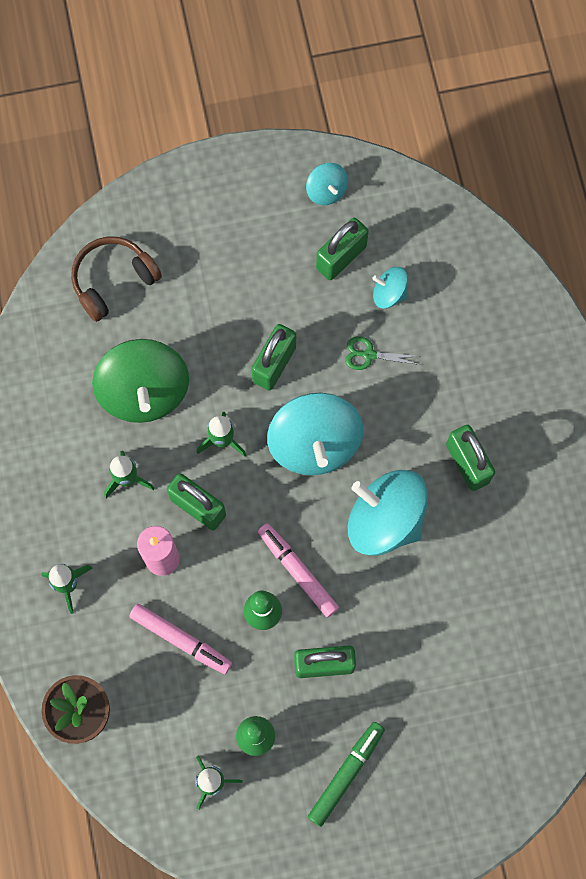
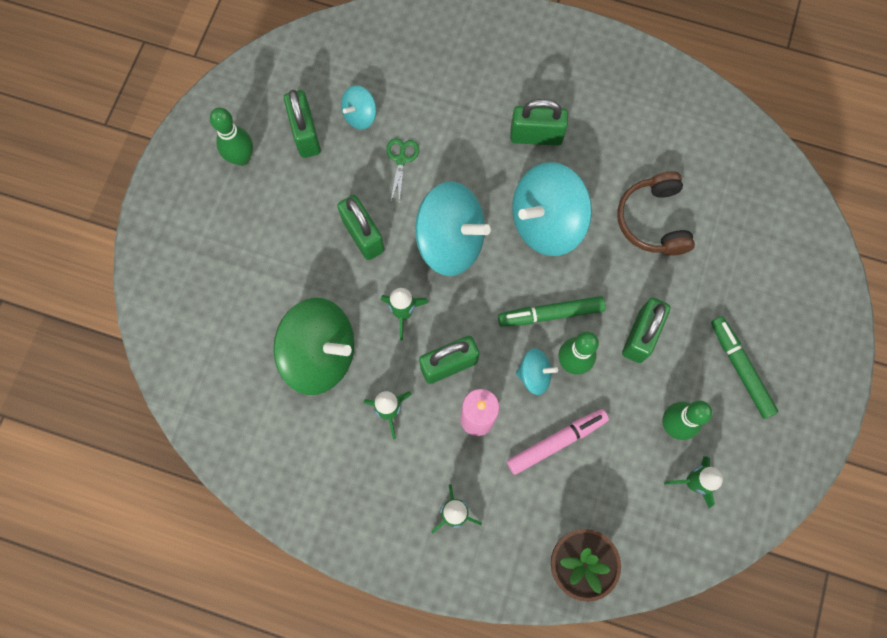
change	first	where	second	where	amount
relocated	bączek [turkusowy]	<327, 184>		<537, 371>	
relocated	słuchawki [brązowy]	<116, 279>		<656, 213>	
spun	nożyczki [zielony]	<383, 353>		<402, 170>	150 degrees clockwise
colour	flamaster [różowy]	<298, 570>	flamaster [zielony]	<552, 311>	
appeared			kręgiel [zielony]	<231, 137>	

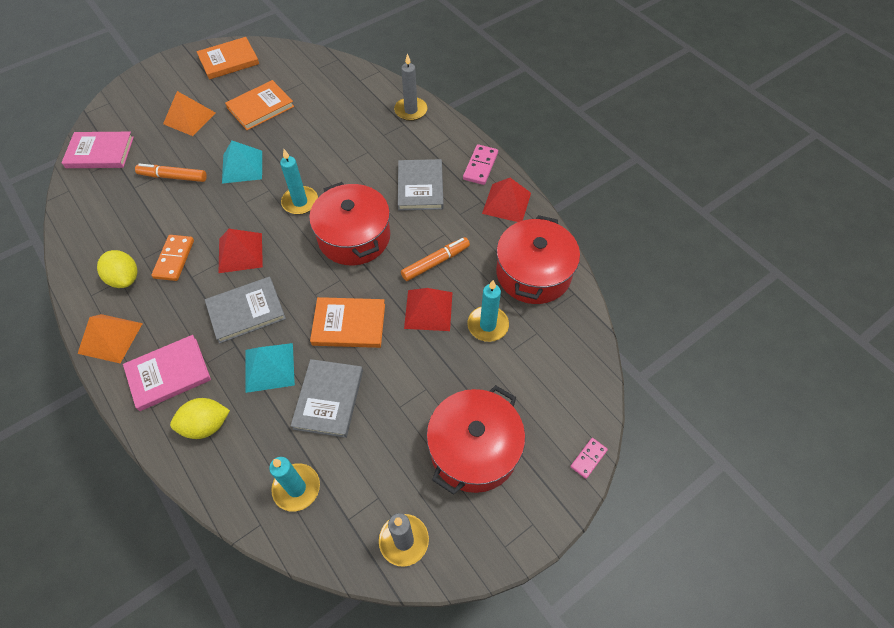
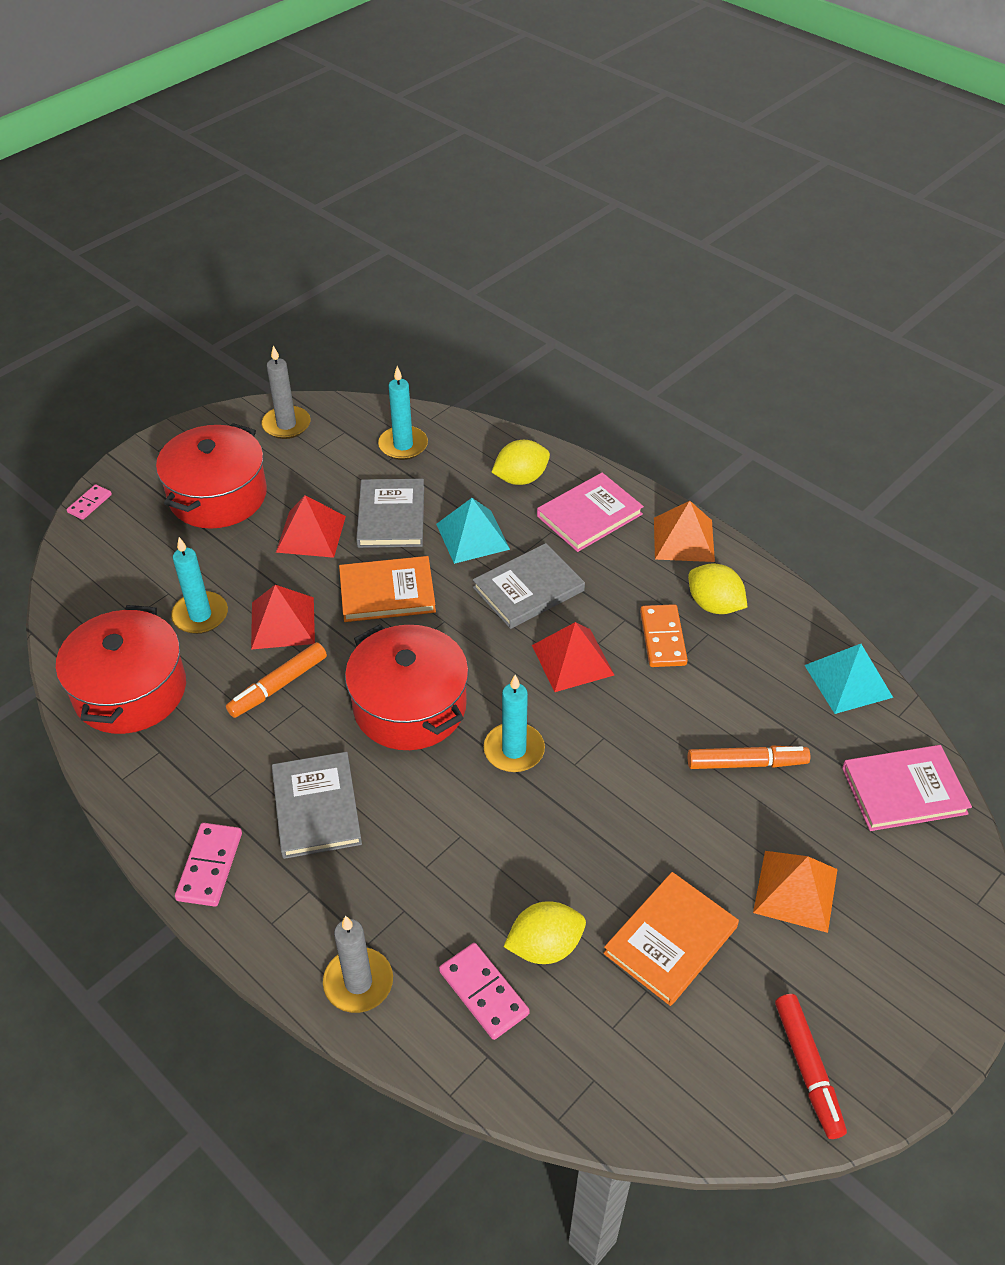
change	first	where	second	where	amount
exchanged	książka [pomarańczowy]	<228, 58>	flamaster [czerwony]	<811, 1066>	
relocated	piramida [turkusowy]	<242, 162>		<848, 679>	
relocated	piramida [czerwony]	<506, 200>		<311, 526>	
appeared			cytryna [żółty]	<545, 932>	
appeared			kostka domina [różowy]	<484, 991>	

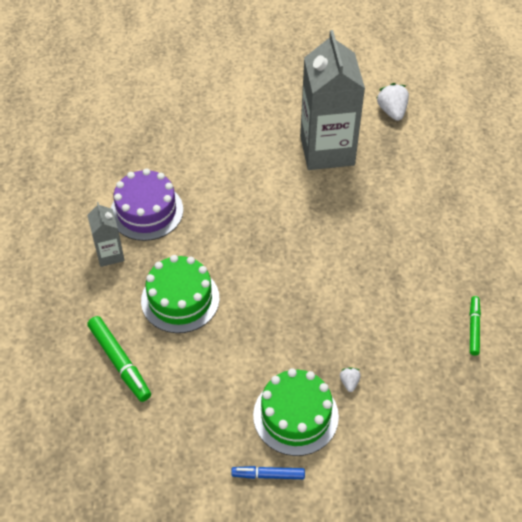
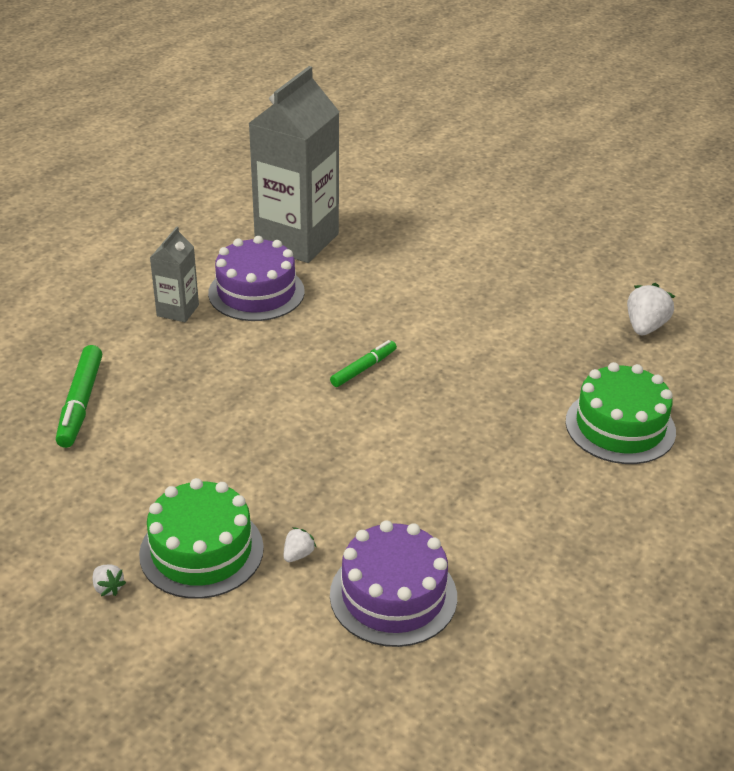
change	first	where	second	where	amount
relocated	karton mleka [szary]	<332, 100>		<293, 164>	
relocated	tort [zielony]	<180, 294>		<620, 413>	
relocated	flamaster [zielony]	<475, 326>		<363, 363>	
exchanged	flamaster [niebieski]	<268, 472>	truskawka [biały]	<109, 580>	
appeared			tort [fioletowy]	<393, 584>	

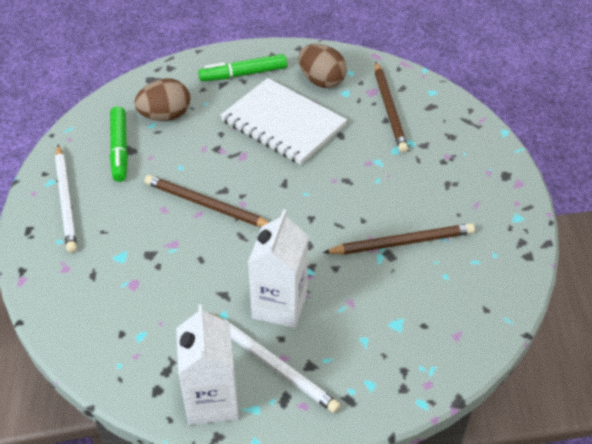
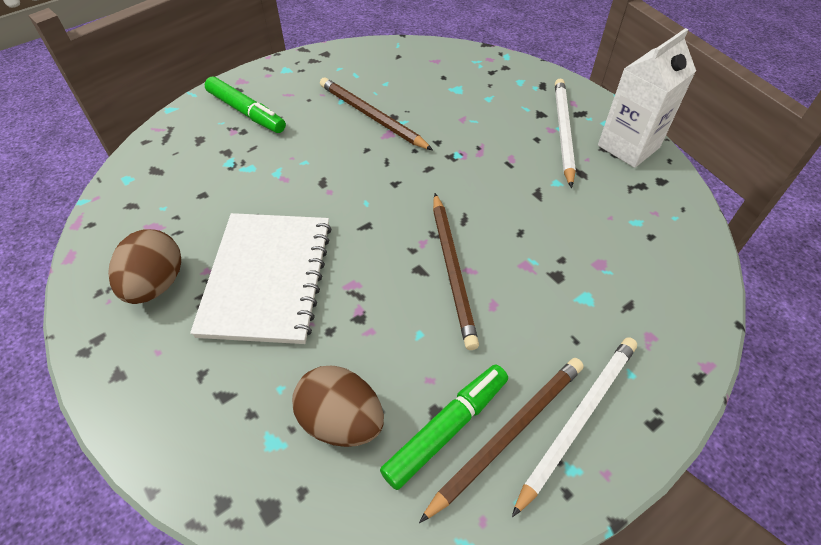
change	first	where	second	where	amount
relocated	flamaster [zielony]	<242, 68>		<245, 104>	
relocated	ołówek [brązowy]	<391, 107>		<501, 440>	
missing	karton mleka [biały]	<278, 268>			

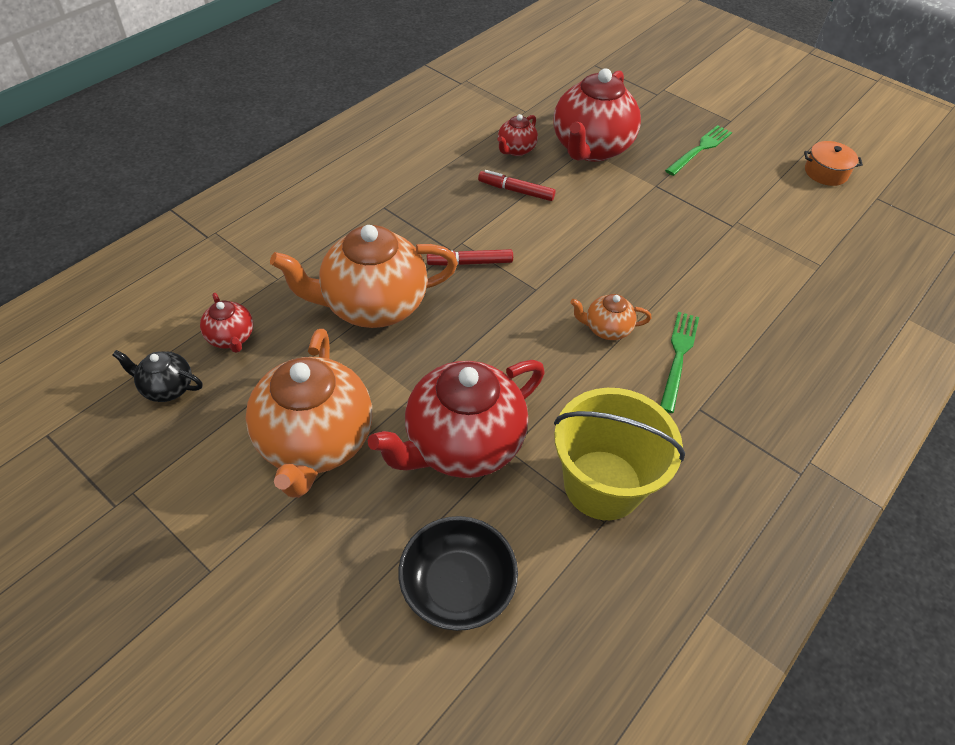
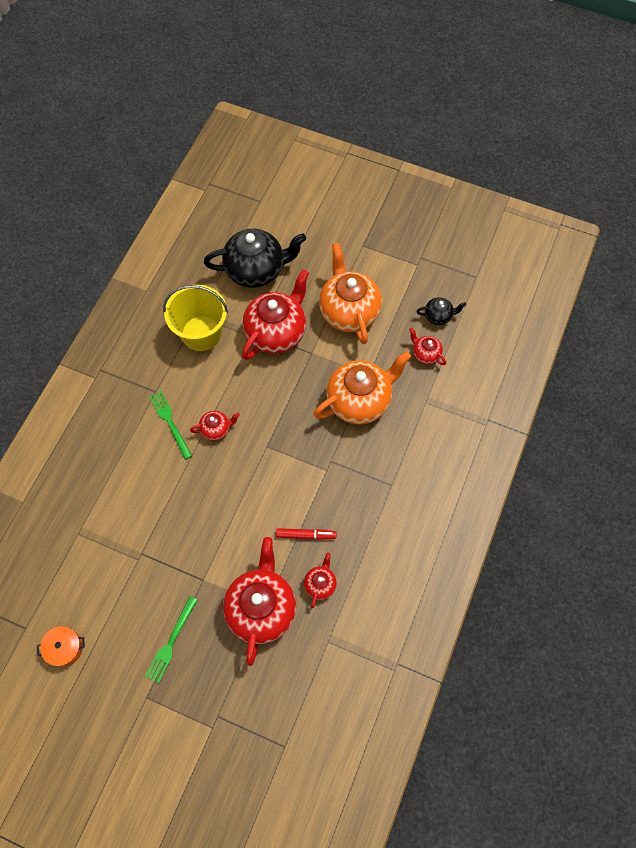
change	first	where	second	where	amount
missing	flamaster [czerwony]	<470, 257>			
colour	imbryk [pomarańczowy]	<610, 317>	imbryk [czerwony]	<215, 426>	
spun	widelec [zielony]	<679, 362>		<170, 425>	150 degrees clockwise
exchanged	miska [czarny]	<458, 573>	imbryk [czarny]	<255, 258>	

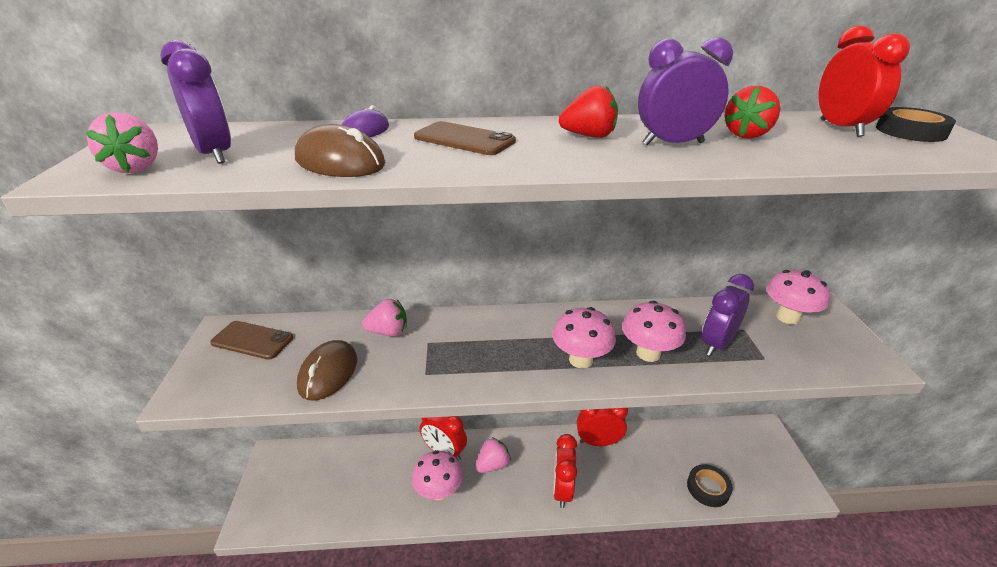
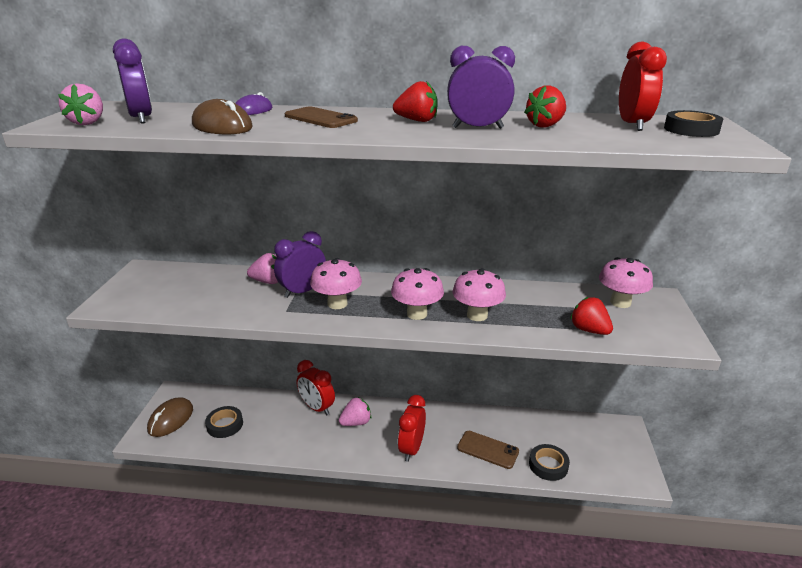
change	first	where	second	where	amount
relocated	budzik [fioletowy]	<728, 315>		<300, 264>	
relocated	telefon [brązowy]	<251, 340>		<488, 450>	
relocated	myszka [brązowy]	<327, 370>		<170, 417>	
missing	budzik [czerwony]	<602, 427>			
relocated	grzyb [różowy]	<437, 475>		<336, 283>	
appeared			truskawka [czerwony]	<591, 316>	
appeared			taśma klejąca [czarny]	<224, 422>	

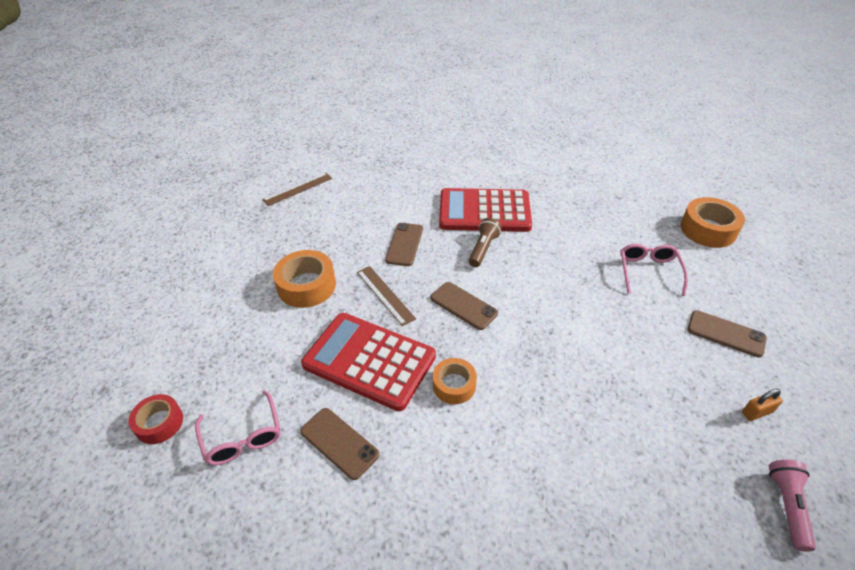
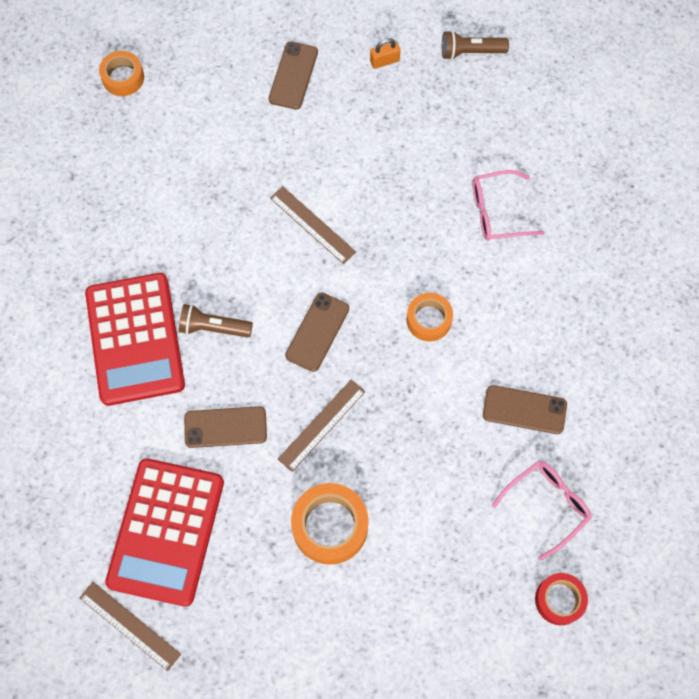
change	first	where	second	where	amount
size	taśma klejąca [pomarańczowy]	<712, 222>		<121, 73>	x0.63
relocated	okulary [różowy]	<654, 270>		<508, 205>	
relocated	kalkulator [czerwony]	<368, 362>		<164, 532>	
spun	kłódka [pomarańczowy]	<762, 405>		<385, 53>	75 degrees counterclockwise
spun	telefon [brązowy]	<339, 444>		<525, 409>	75 degrees clockwise
colour	latarka [różowy]	<792, 505>	latarka [brązowy]	<475, 45>	
appeared			linijka [brązowy]	<313, 225>	

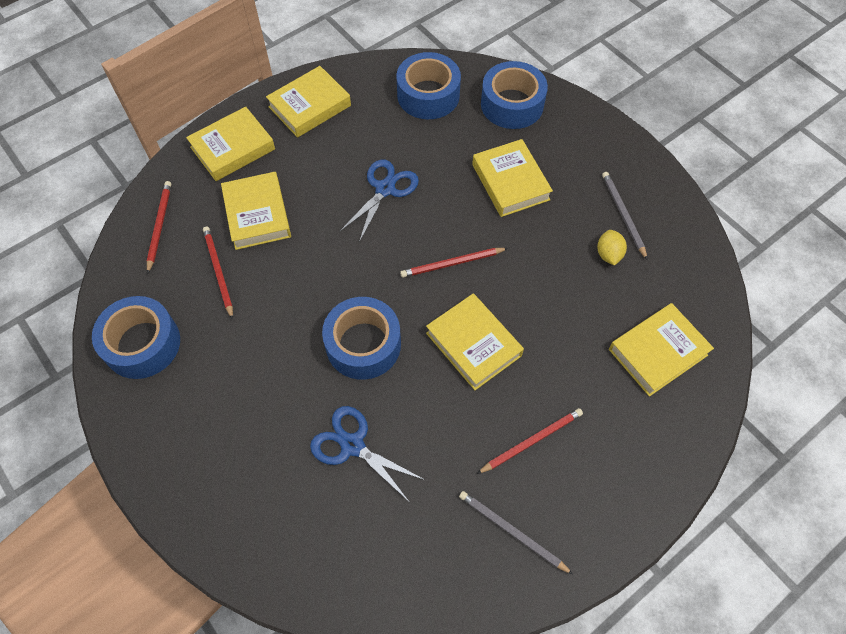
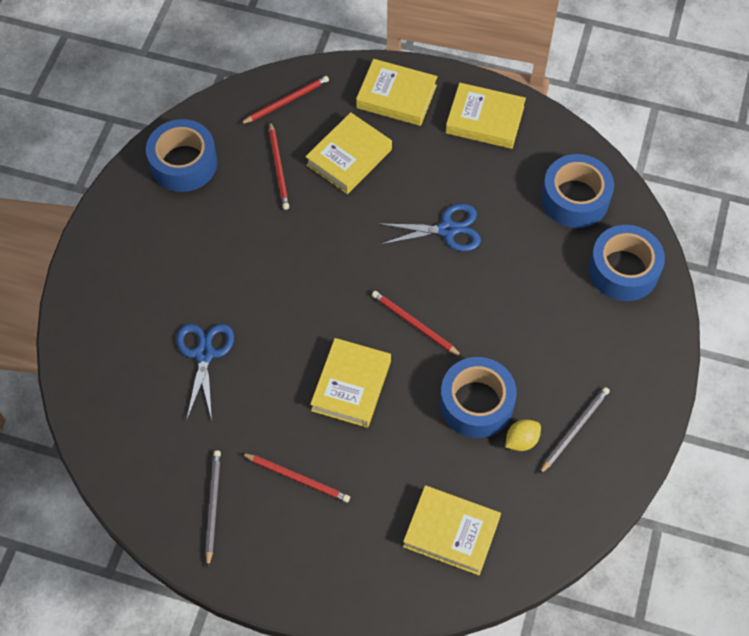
change	first	where	second	where	amount
missing	książka [żółty]	<512, 178>			
spun	ołówek [czerwony]	<218, 273>		<279, 165>	135 degrees clockwise
relocated	taśma klejąca [niebieski]	<361, 338>		<478, 397>	

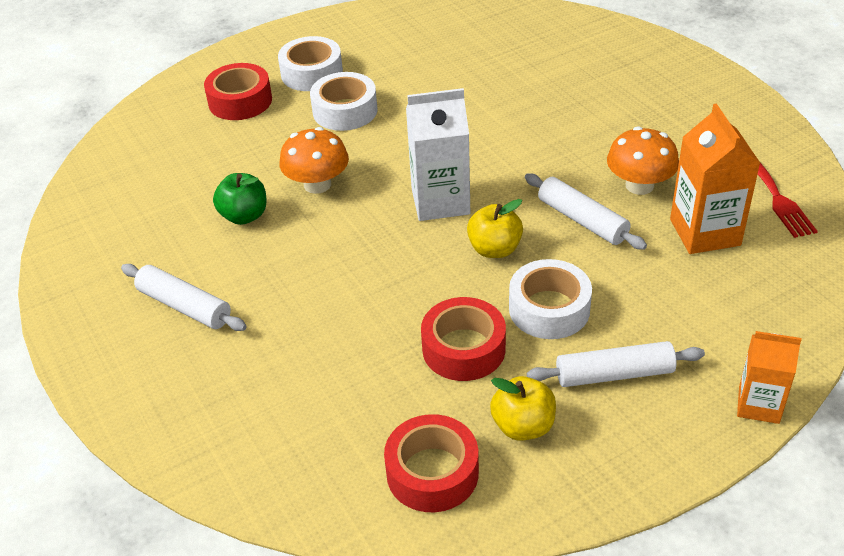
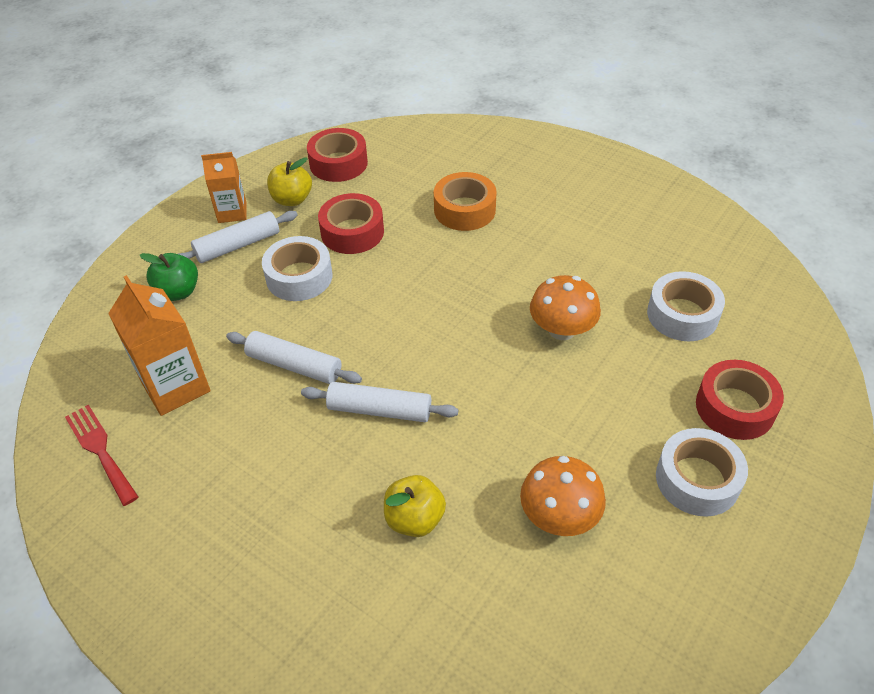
change	first	where	second	where	amount
relocated	taśma klejąca [biały]	<344, 101>		<686, 306>	
missing	karton mleka [biały]	<438, 154>			
relocated	grzyb [pomarańczowy]	<643, 160>		<563, 496>	
relocated	jabłko [zielony]	<240, 199>		<169, 277>	
relocated	jabłko [żółty]	<495, 228>		<415, 506>	
relocated	wałek do ciasta [biały]	<184, 297>		<379, 402>	
relocated	karton mleka [pomarańczowy]	<769, 377>		<224, 187>	
appeared			taśma klejąca [pomarańczowy]	<465, 201>	

